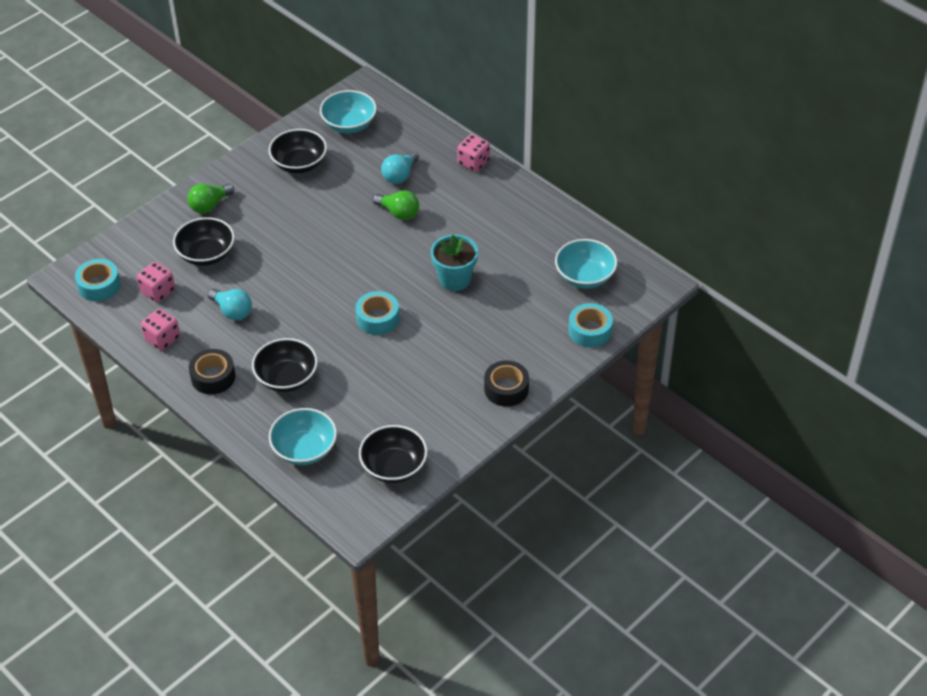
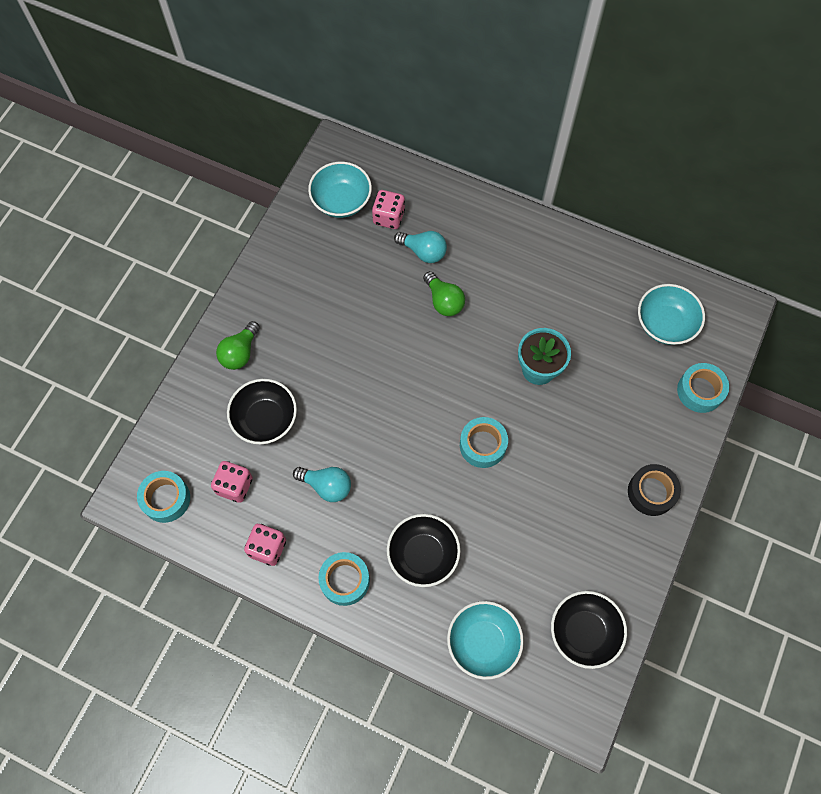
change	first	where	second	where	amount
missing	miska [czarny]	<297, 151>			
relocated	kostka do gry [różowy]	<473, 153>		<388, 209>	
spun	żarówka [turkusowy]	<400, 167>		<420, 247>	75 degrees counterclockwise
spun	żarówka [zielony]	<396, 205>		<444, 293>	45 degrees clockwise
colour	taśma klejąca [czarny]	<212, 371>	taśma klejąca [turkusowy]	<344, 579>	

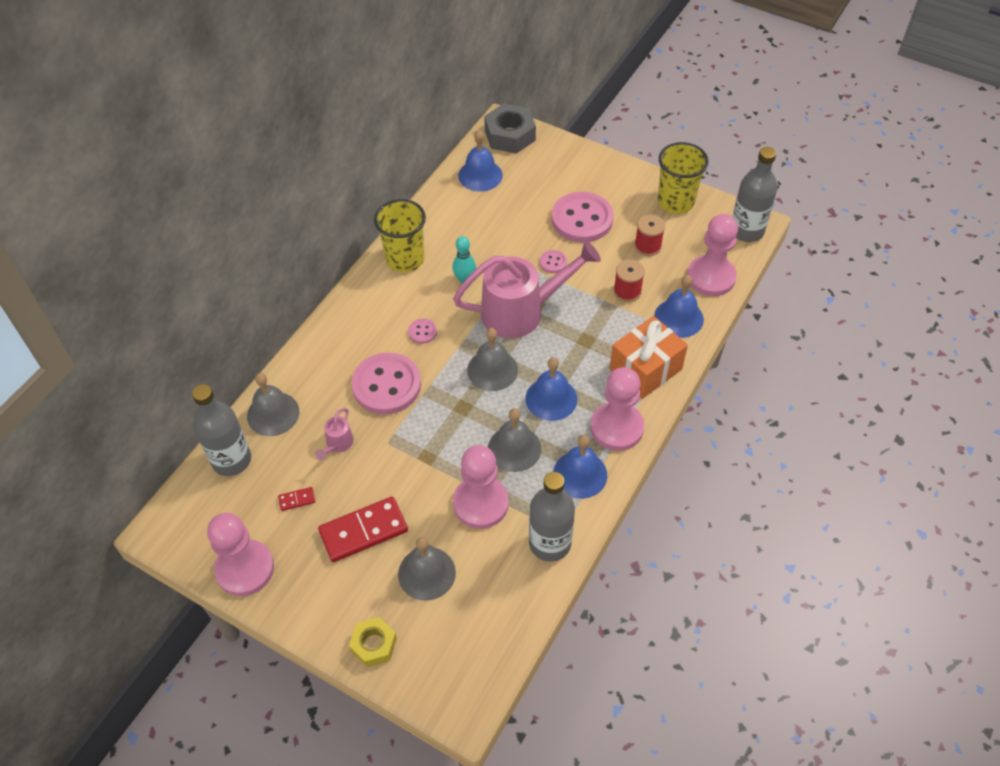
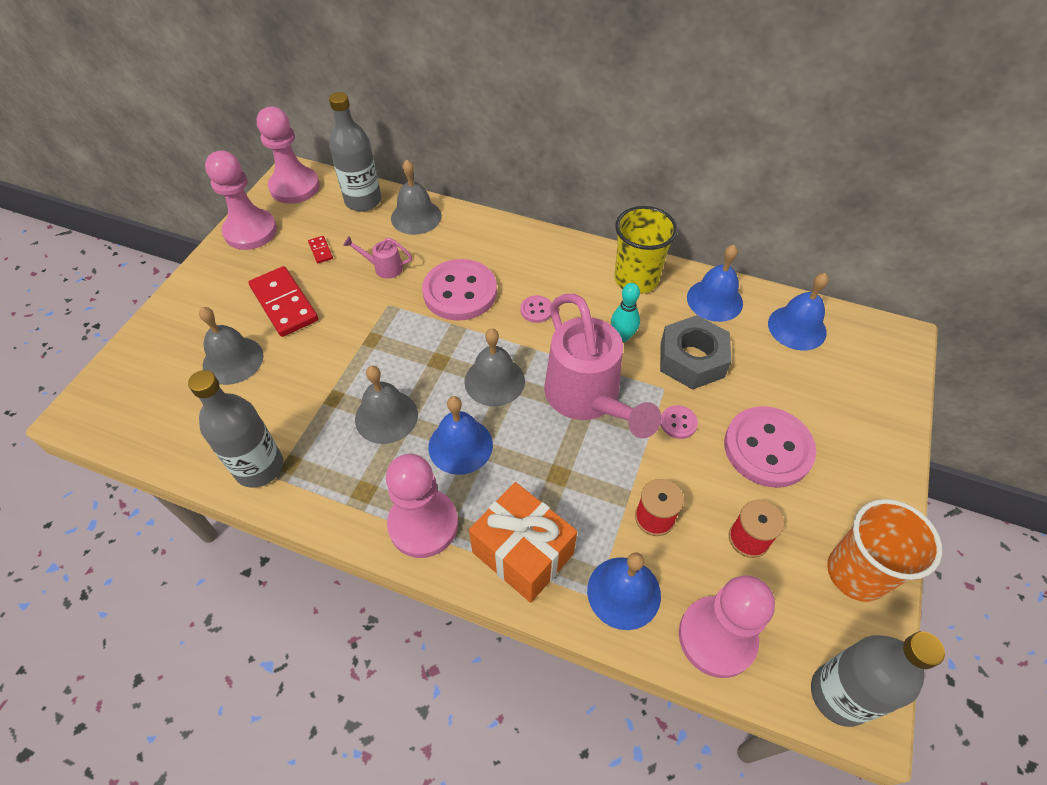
change	first	where	second	where	amount
relocated	nakrętka [szary]	<510, 129>		<695, 352>	
colour	szklanka [żółty]	<683, 178>	szklanka [pomarańczowy]	<884, 550>	
relocated	dzwonek [niebieski]	<580, 467>		<715, 283>	
relocated	pionek [różowy]	<481, 487>		<288, 155>	
missing	nakrętka [żółty]	<373, 642>			

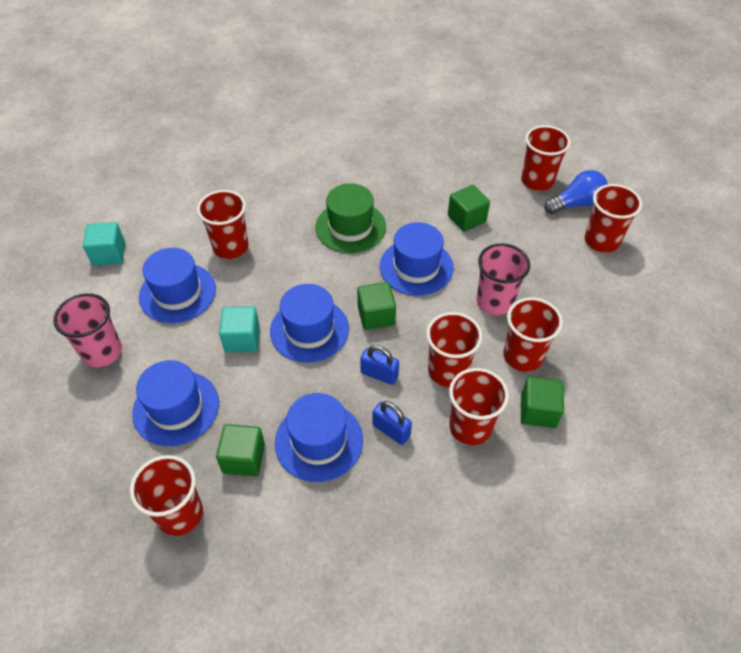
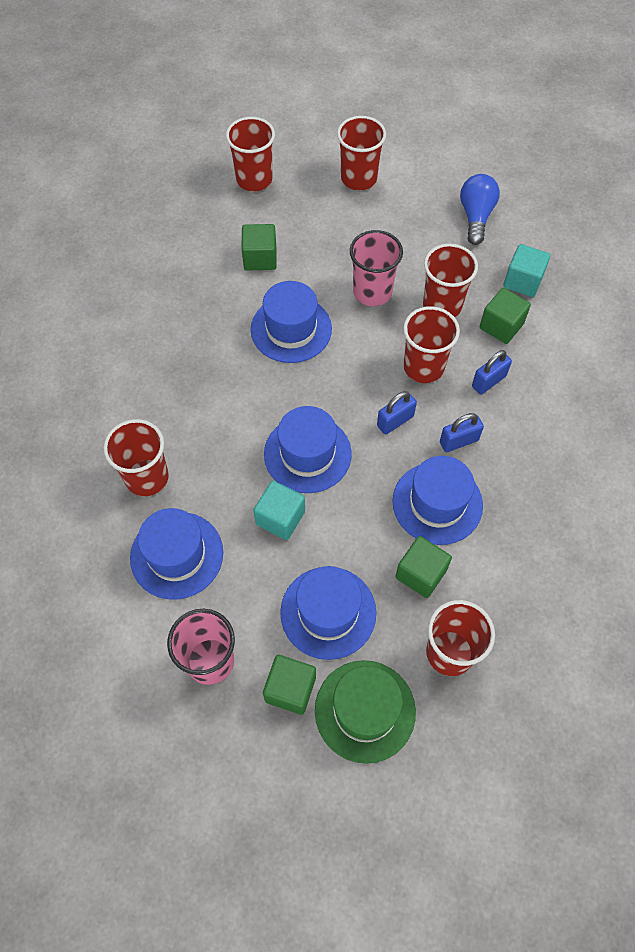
change	first	where	second	where	amount
relocated	żarówka [niebieski]	<576, 192>		<480, 209>	
relocated	kapelusz [zielony]	<351, 218>		<365, 712>	
relocated	sześcian [turkusowy]	<104, 244>		<526, 270>	
relocated	sześcian [zielony]	<376, 306>		<289, 685>	
exchanged	szklanka [czerwony]	<479, 406>	kłódka [niebieski]	<492, 372>	

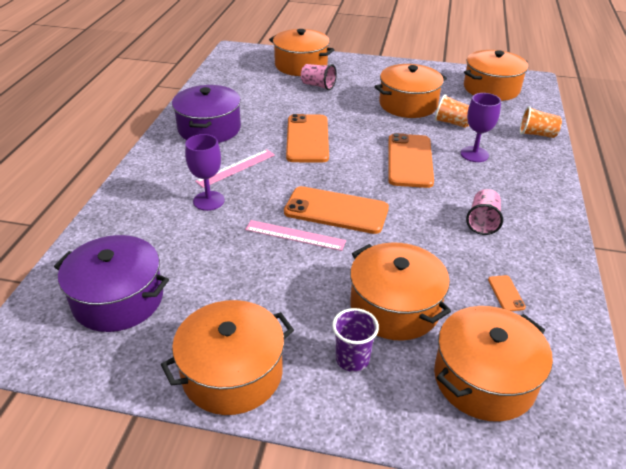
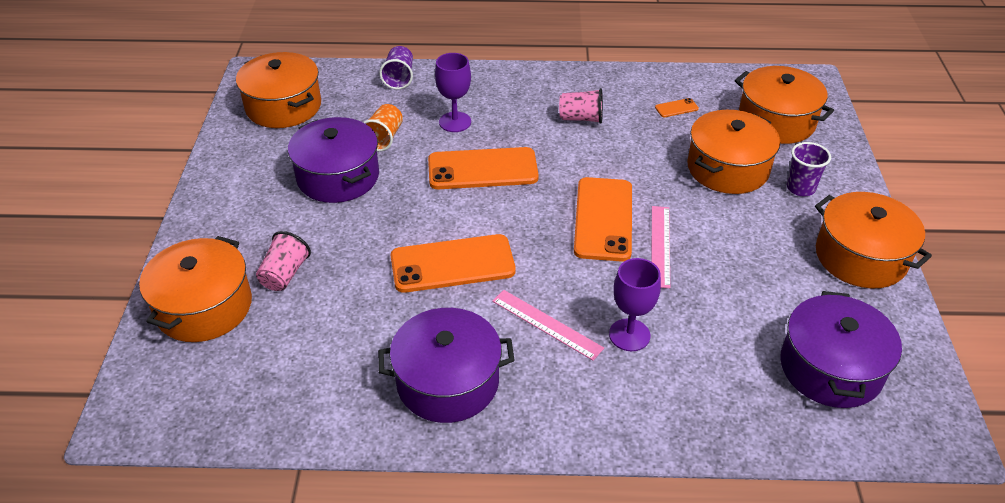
change	first	where	second	where	amount
colour	garnek [pomarańczowy]	<410, 91>	garnek [fioletowy]	<333, 160>	
colour	szklanka [pomarańczowy]	<541, 122>	szklanka [fioletowy]	<396, 68>	

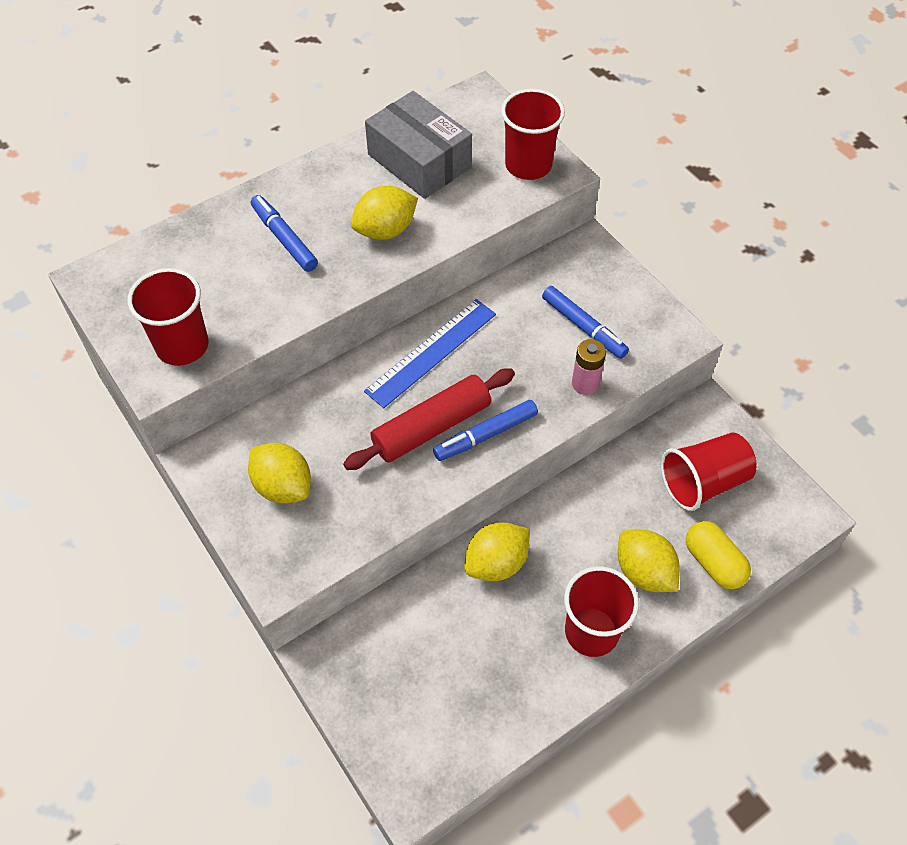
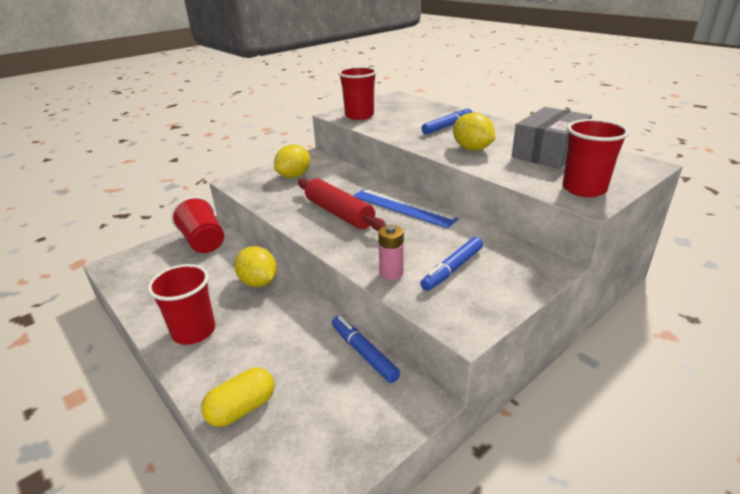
change	first	where	second	where	amount
relocated	flamaster [niebieski]	<485, 430>		<366, 349>	
relocated	szklanka [czerwony]	<708, 472>		<197, 224>	
missing	cytryna [żółty]	<649, 561>			

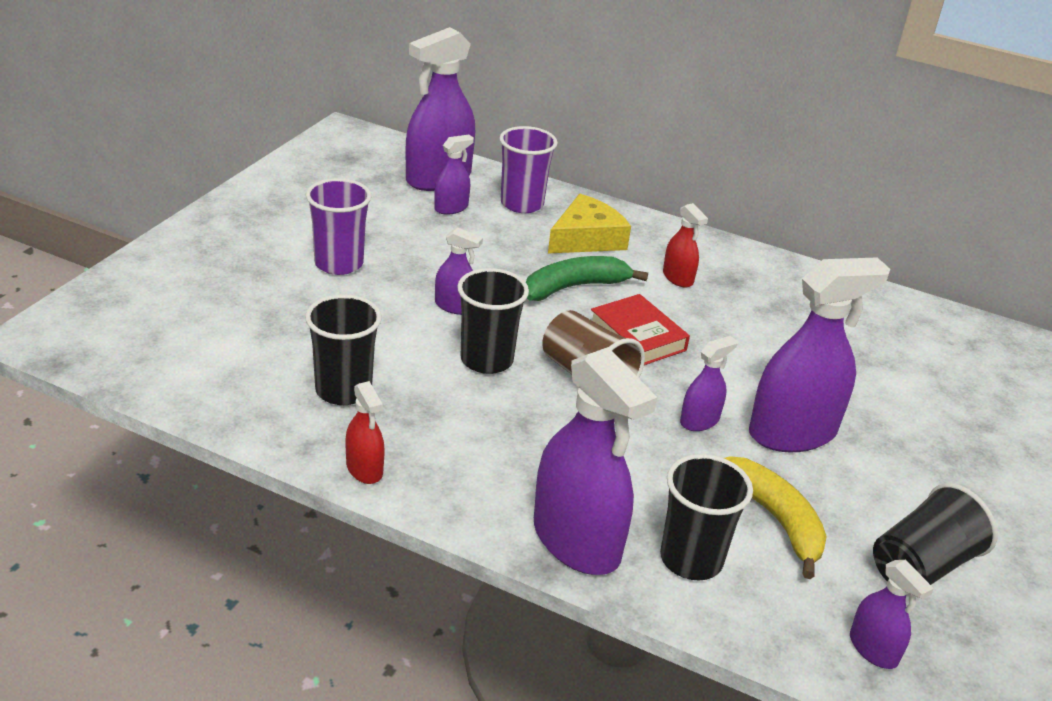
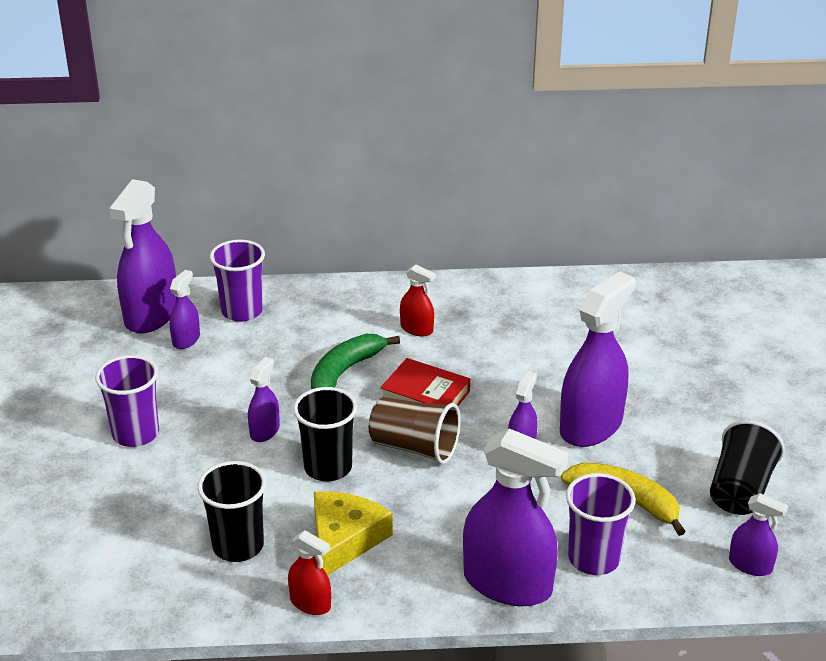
change	first	where	second	where	amount
relocated	ser [żółty]	<589, 223>		<353, 534>	
spun	spryskiwacz [fioletowy]	<459, 271>		<264, 399>	60 degrees counterclockwise
colour	szklanka [czarny]	<706, 517>	szklanka [fioletowy]	<601, 524>	

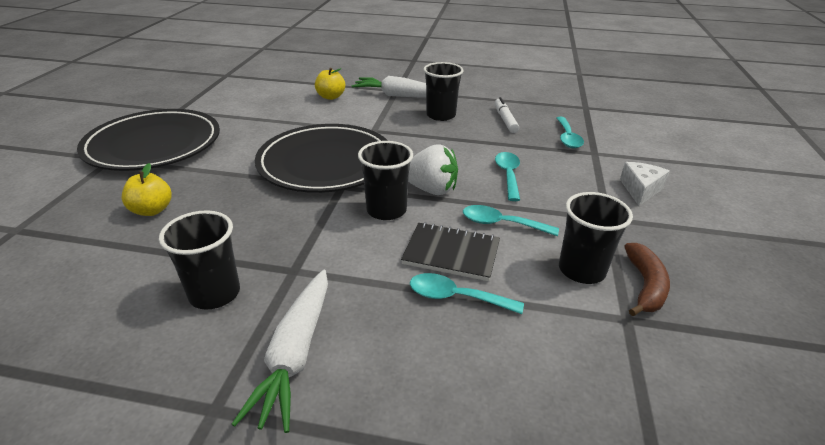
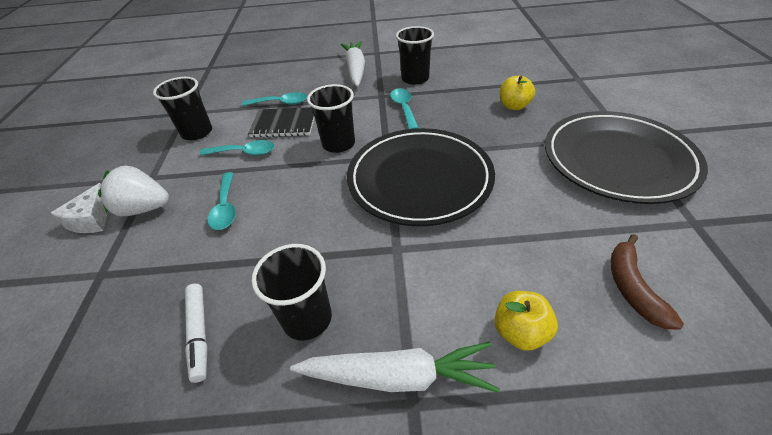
change	first	where	second	where	amount
relocated	łyżka [turkusowy]	<570, 132>		<404, 108>	
relocated	truskawka [biały]	<433, 169>		<133, 191>	
relocated	banan [brązowy]	<647, 279>		<647, 282>	

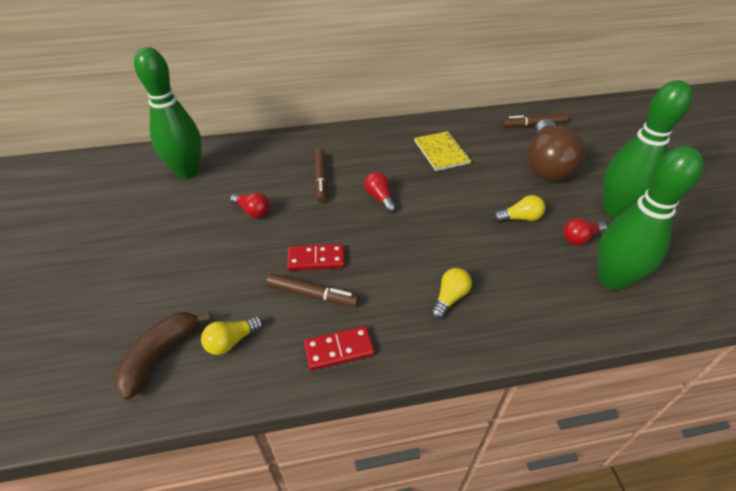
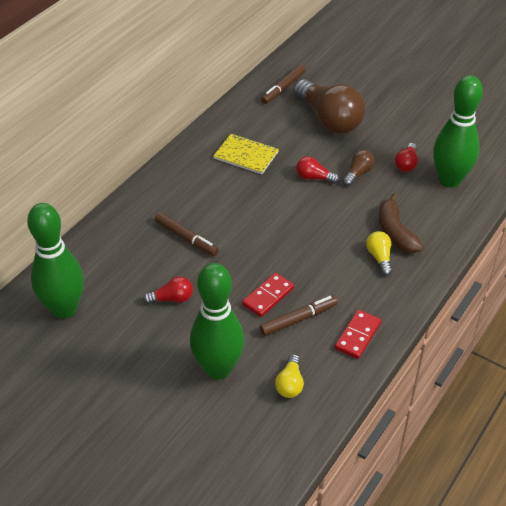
change	first	where	second	where	amount
relocated	kręgiel [zielony]	<648, 148>		<217, 321>	
relocated	żarówka [czerwony]	<380, 192>		<317, 170>	
colour	żarówka [żółty]	<519, 208>	żarówka [brązowy]	<359, 168>	
relocated	banan [brązowy]	<162, 356>		<401, 223>	

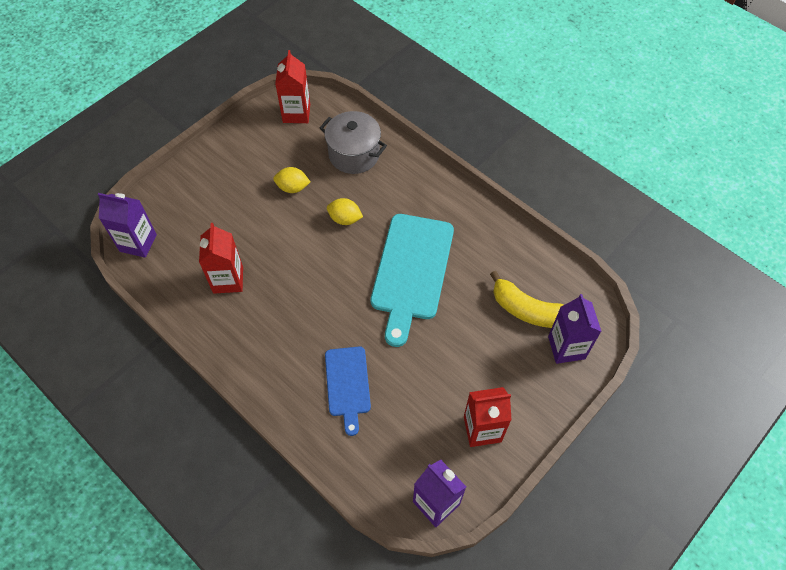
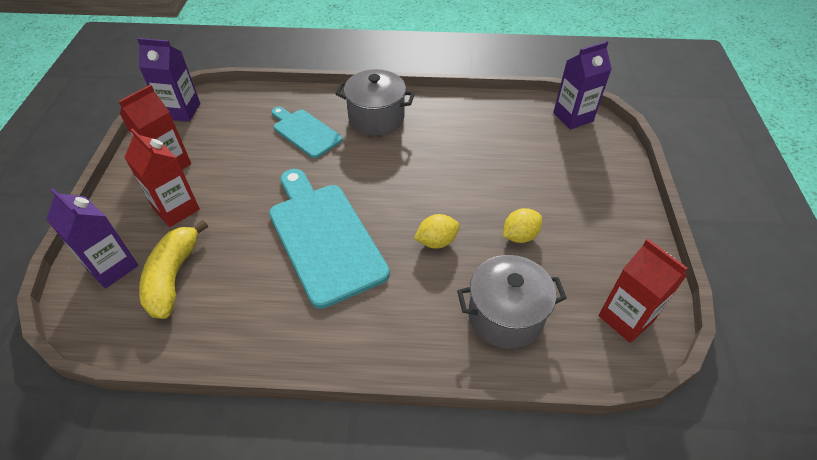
change	first	where	second	where	amount
relocated	karton mleka [czerwony]	<221, 258>		<162, 178>	
spun	banan [żółty]	<527, 299>		<173, 269>	75 degrees counterclockwise
colour	deska do krojenia [niebieski]	<348, 391>	deska do krojenia [turkusowy]	<307, 132>	
appeared			garnek [szary]	<375, 102>	

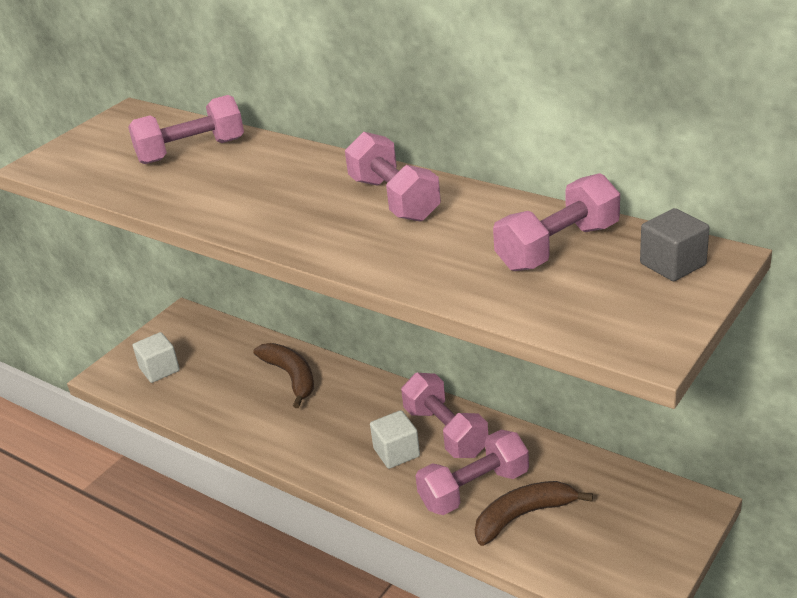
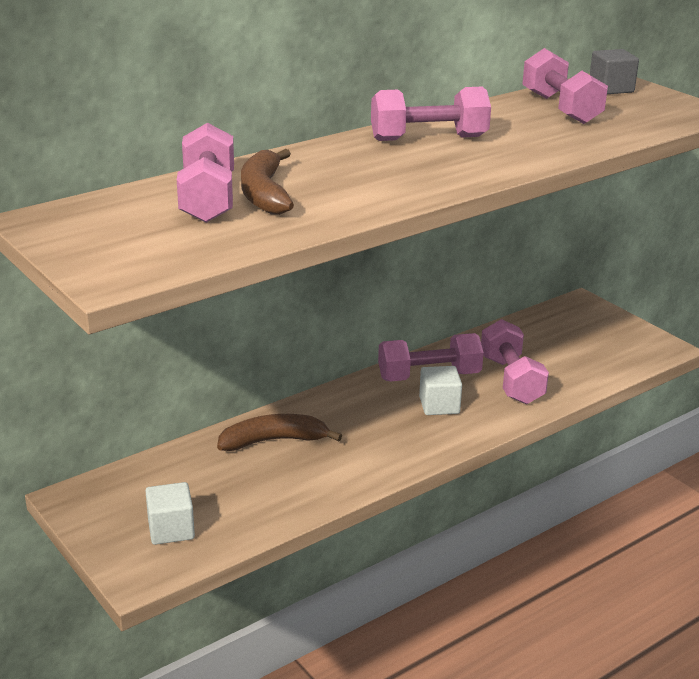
change	first	where	second	where	amount
relocated	banan [brązowy]	<534, 513>		<267, 182>	

